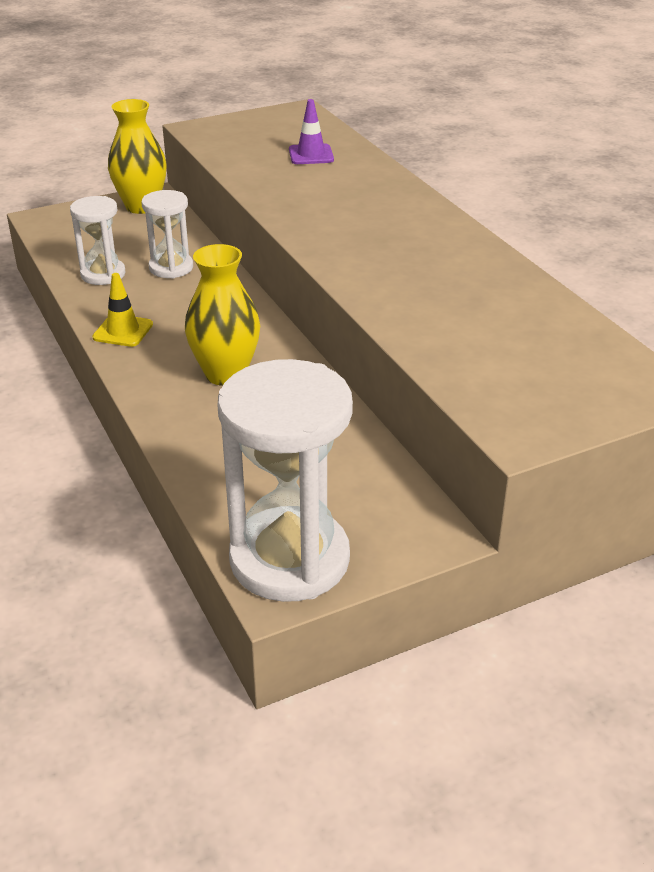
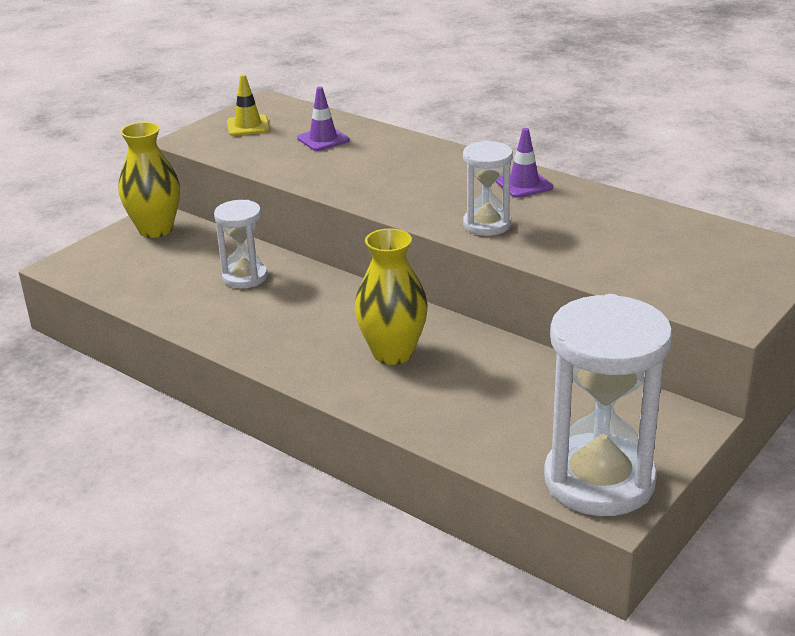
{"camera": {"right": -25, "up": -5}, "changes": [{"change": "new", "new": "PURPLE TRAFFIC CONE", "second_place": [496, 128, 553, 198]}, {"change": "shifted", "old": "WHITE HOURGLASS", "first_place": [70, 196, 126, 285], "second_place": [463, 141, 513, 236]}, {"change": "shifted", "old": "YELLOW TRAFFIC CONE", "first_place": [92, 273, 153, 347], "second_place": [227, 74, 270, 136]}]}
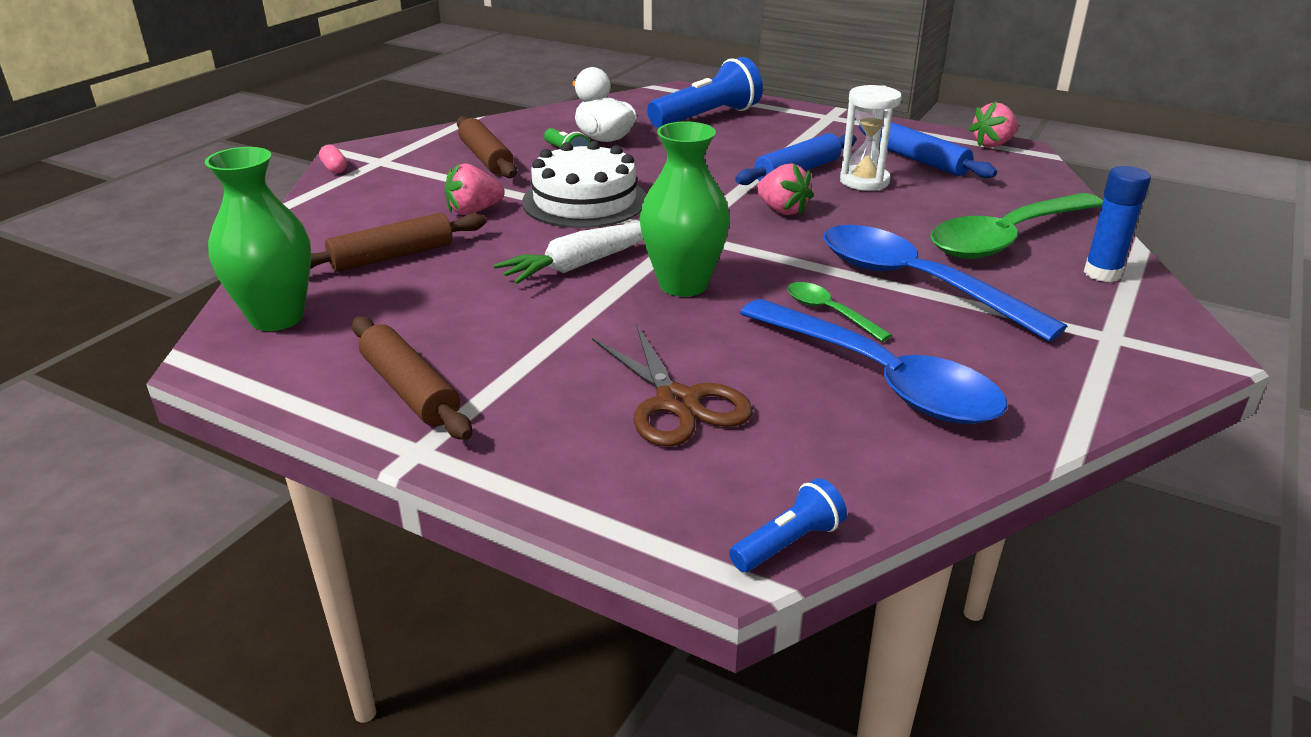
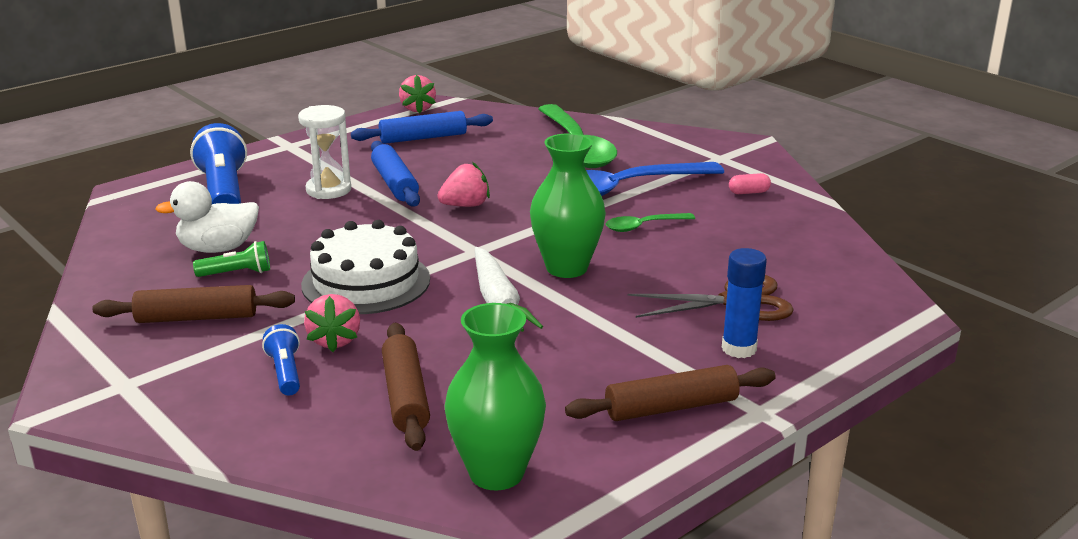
{"camera": {"right": -70, "up": -5}, "changes": [{"change": "gone", "old": "BLUE SPOON", "first_place": [740, 299, 1008, 424]}, {"change": "shifted", "old": "PINK CAPSULE", "first_place": [319, 145, 347, 174], "second_place": [729, 173, 771, 194]}, {"change": "shifted", "old": "BLUE FLASHLIGHT", "first_place": [729, 478, 847, 572], "second_place": [262, 324, 300, 395]}, {"change": "shifted", "old": "WHITE HOURGLASS", "first_place": [840, 85, 902, 191], "second_place": [298, 105, 351, 199]}, {"change": "shifted", "old": "BLUE GLUE STICK", "first_place": [1084, 166, 1151, 282], "second_place": [722, 248, 767, 358]}]}
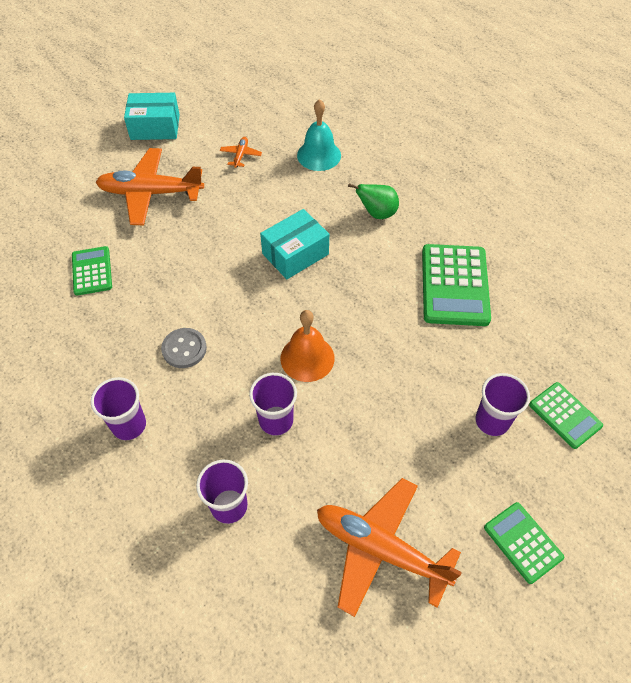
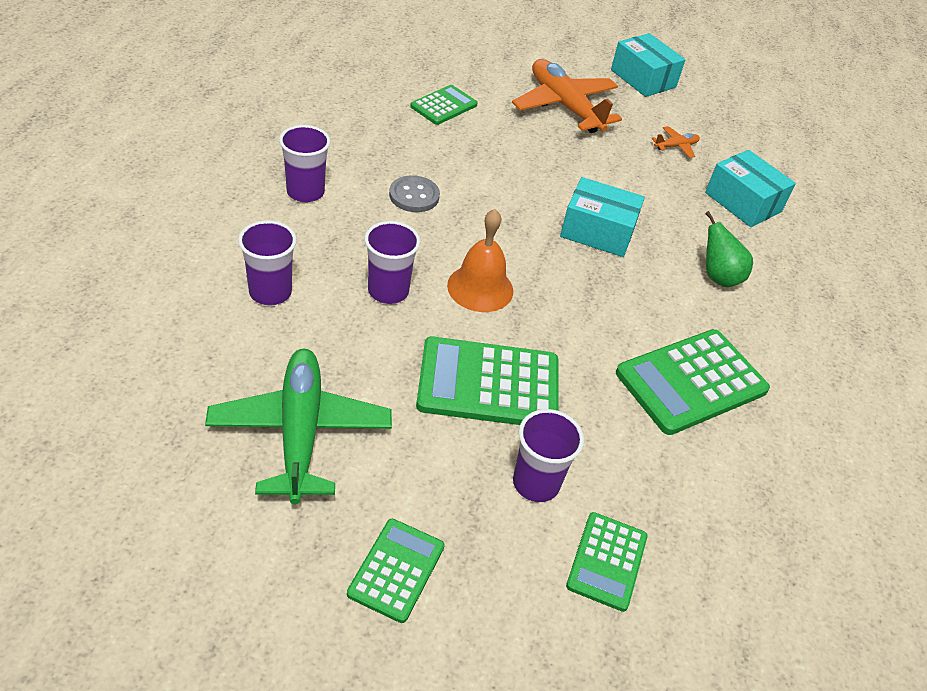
{"camera": {"right": 50, "up": -10}, "changes": [{"change": "new", "new": "GREEN CALCULATOR", "second_place": [416, 337, 559, 425]}, {"change": "swapped", "old": "TURQUOISE BELL", "new": "TURQUOISE BOX", "first_place": [297, 99, 341, 171], "second_place": [705, 150, 796, 227]}, {"change": "repainted", "old": "ORANGE PLANE", "new": "GREEN PLANE", "first_place": [317, 478, 462, 617], "second_place": [205, 349, 392, 504]}]}
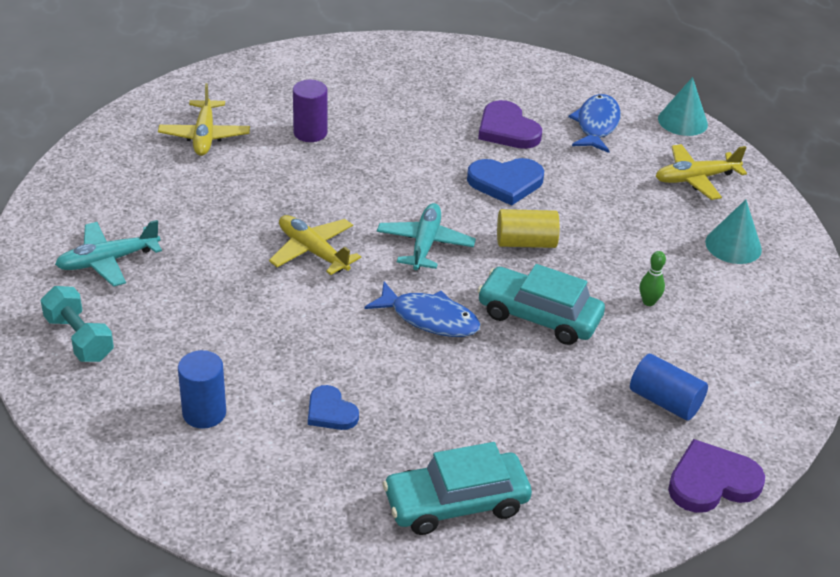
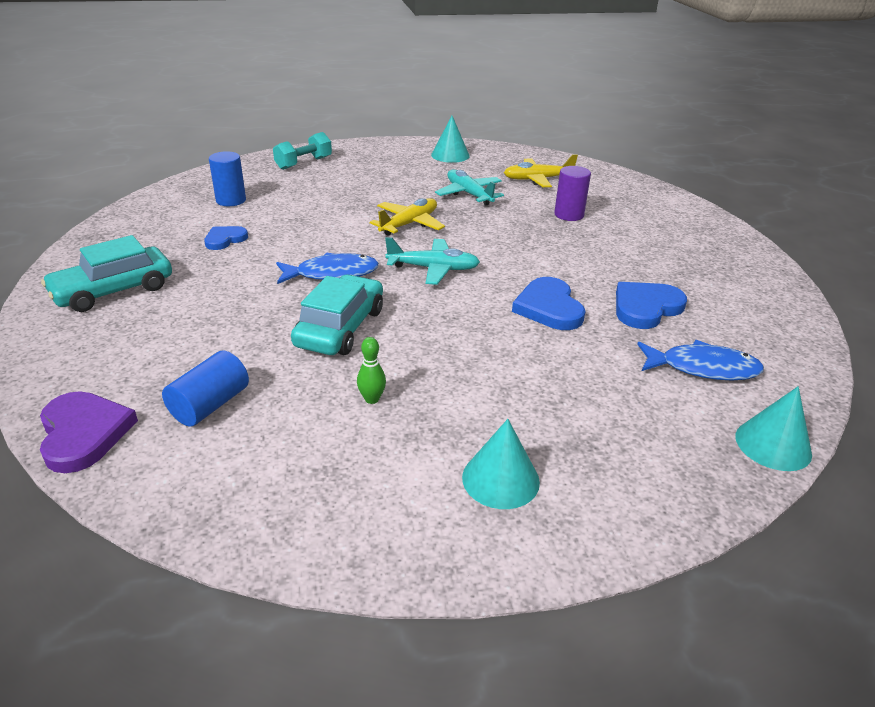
{"camera": {"right": 85, "up": -5}, "changes": [{"change": "gone", "old": "YELLOW CYLINDER", "first_place": [497, 209, 560, 248]}, {"change": "gone", "old": "YELLOW PLANE", "first_place": [656, 144, 747, 200]}, {"change": "new", "new": "TURQUOISE CONE", "second_place": [431, 116, 470, 163]}, {"change": "shifted", "old": "TURQUOISE PLANE", "first_place": [55, 220, 162, 287], "second_place": [435, 170, 504, 206]}, {"change": "repainted", "old": "PURPLE HEART", "new": "BLUE HEART", "first_place": [478, 100, 542, 149], "second_place": [616, 282, 687, 329]}, {"change": "rotated", "old": "BLUE FISH", "first_place": [364, 282, 480, 337], "second_place": [276, 253, 379, 284], "degrees": -120}, {"change": "rotated", "old": "TURQUOISE CAR", "first_place": [382, 442, 532, 535], "second_place": [41, 235, 172, 312], "degrees": -105}]}
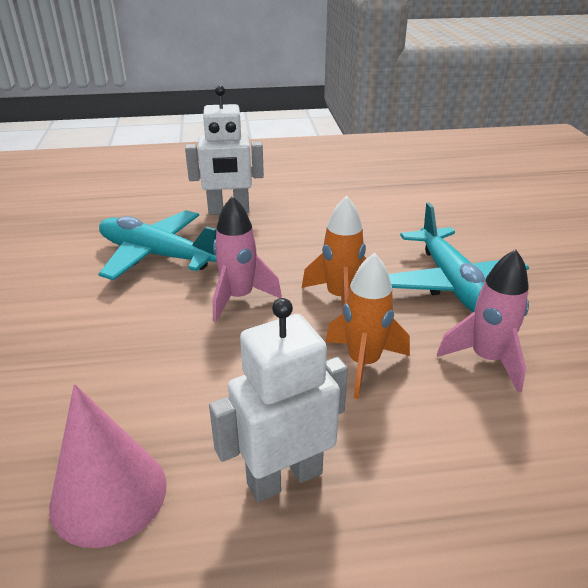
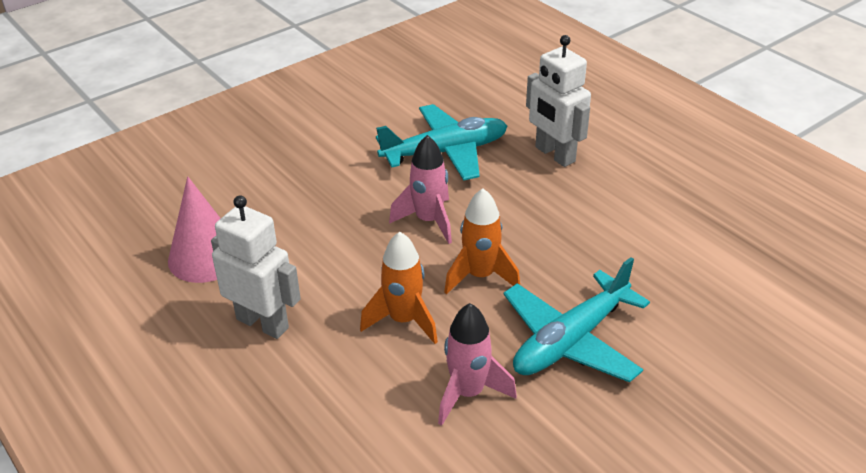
{"camera": {"right": 60, "up": 5}, "changes": [{"change": "rotated", "old": "TURQUOISE PLANE", "first_place": [98, 210, 217, 280], "second_place": [376, 104, 507, 181], "degrees": 75}]}
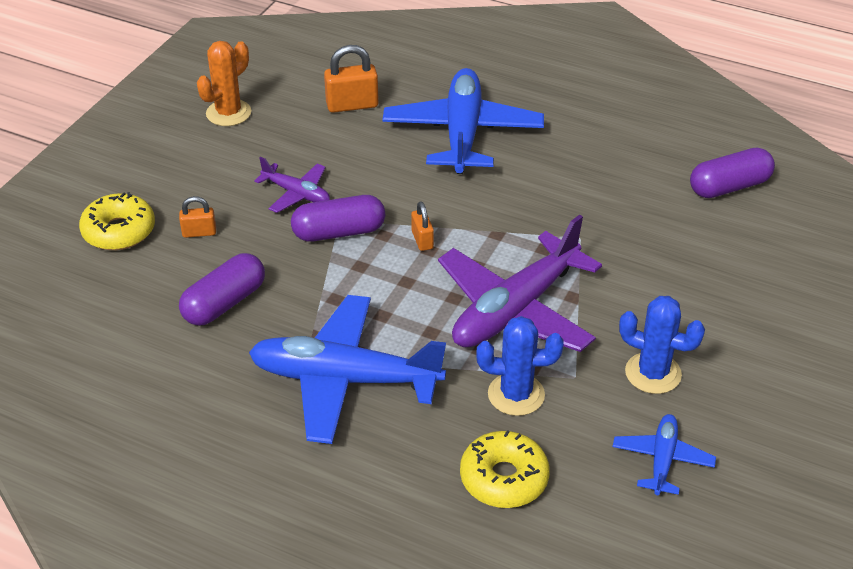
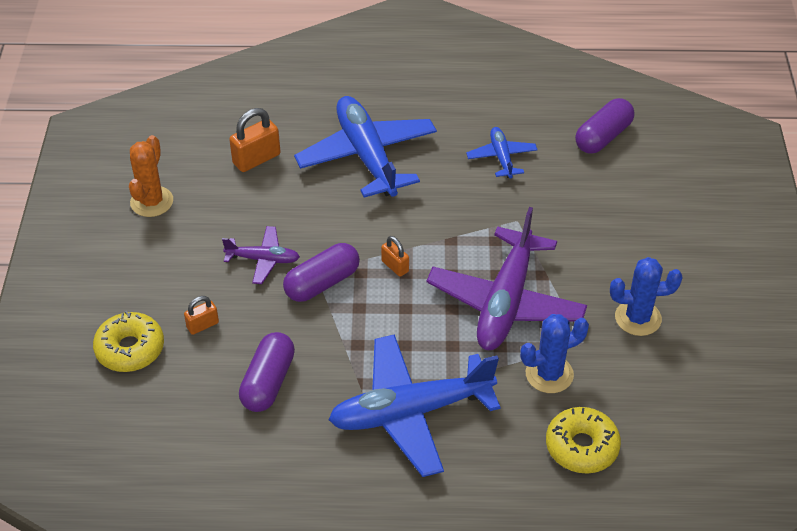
{"camera": {"right": -25, "up": 5}, "changes": [{"change": "shifted", "old": "BLUE PLANE", "first_place": [613, 414, 716, 495], "second_place": [466, 127, 538, 178]}]}
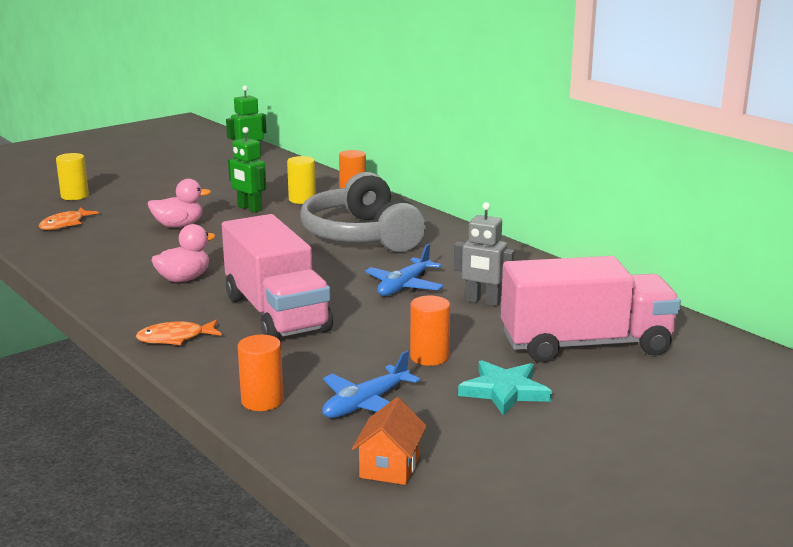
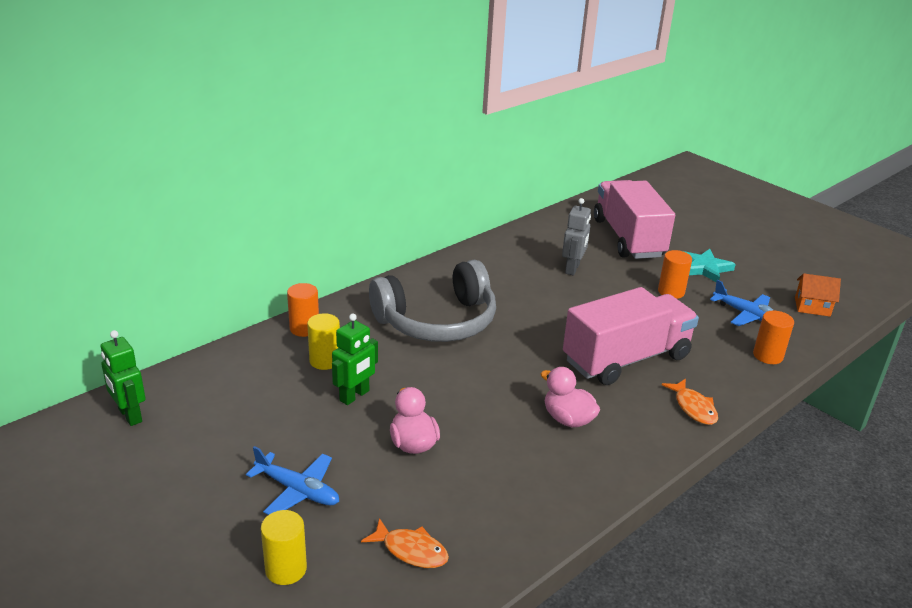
{"camera": {"right": -95, "up": 10}, "changes": [{"change": "shifted", "old": "BLUE PLANE", "first_place": [365, 244, 444, 296], "second_place": [246, 446, 339, 515]}]}
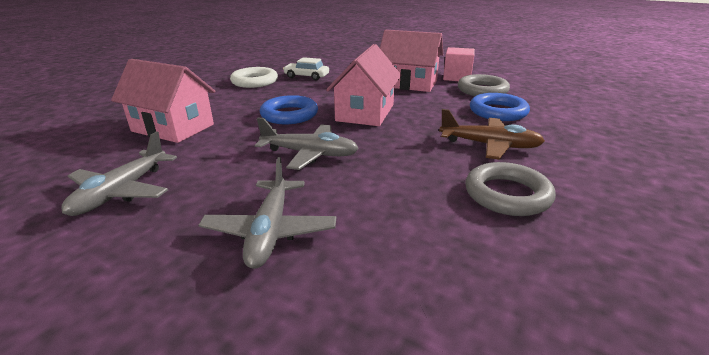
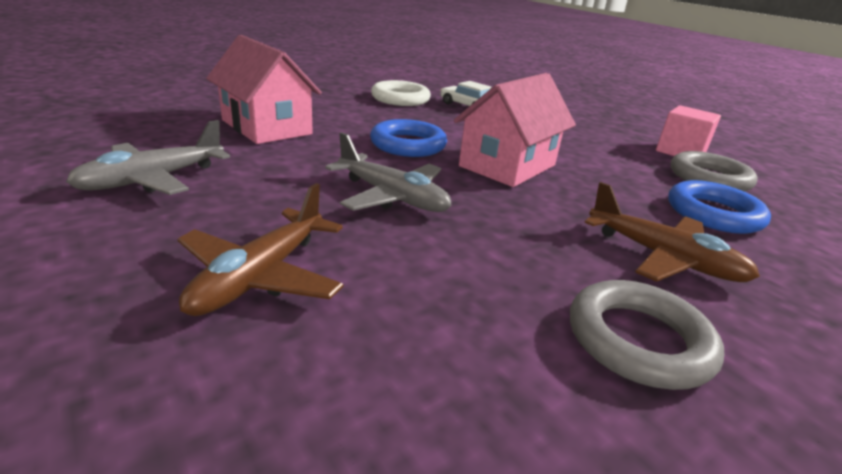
{"camera": {"right": 20, "up": 0}, "changes": [{"change": "gone", "old": "PINK HOUSE", "first_place": [380, 30, 443, 92]}, {"change": "repainted", "old": "GREY PLANE", "new": "BROWN PLANE", "first_place": [198, 157, 336, 269], "second_place": [177, 183, 344, 316]}]}
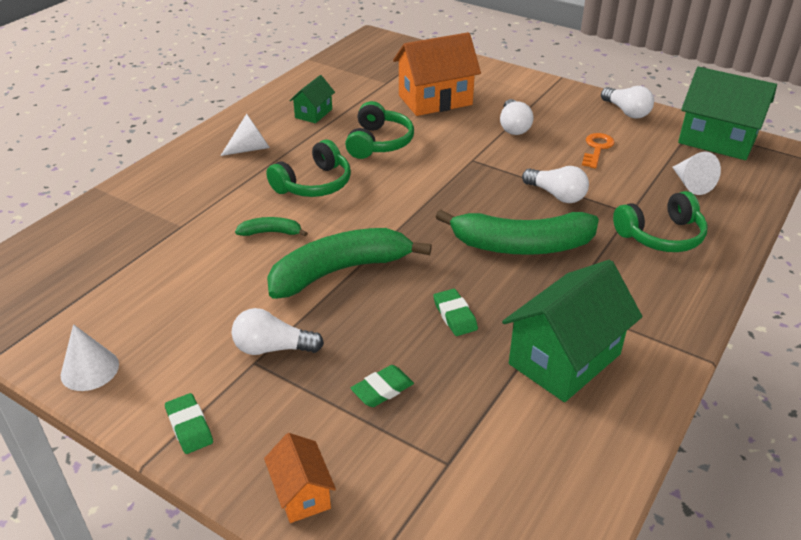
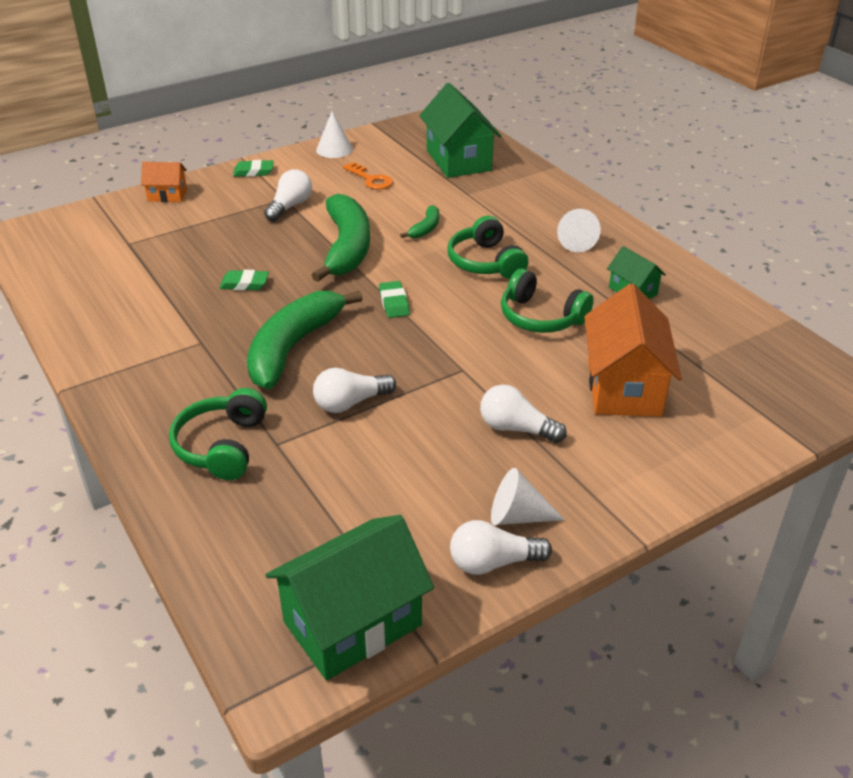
{"camera": {"right": 115, "up": 0}, "changes": [{"change": "shifted", "old": "GREEN ERASER", "first_place": [350, 365, 414, 407], "second_place": [379, 281, 410, 318]}, {"change": "shifted", "old": "GREEN HOUSE", "first_place": [502, 260, 642, 402], "second_place": [419, 83, 501, 178]}, {"change": "shifted", "old": "ORANGE KEY", "first_place": [582, 133, 614, 169], "second_place": [343, 162, 393, 190]}, {"change": "shifted", "old": "WHITE CONE", "first_place": [672, 151, 721, 195], "second_place": [491, 468, 565, 525]}]}
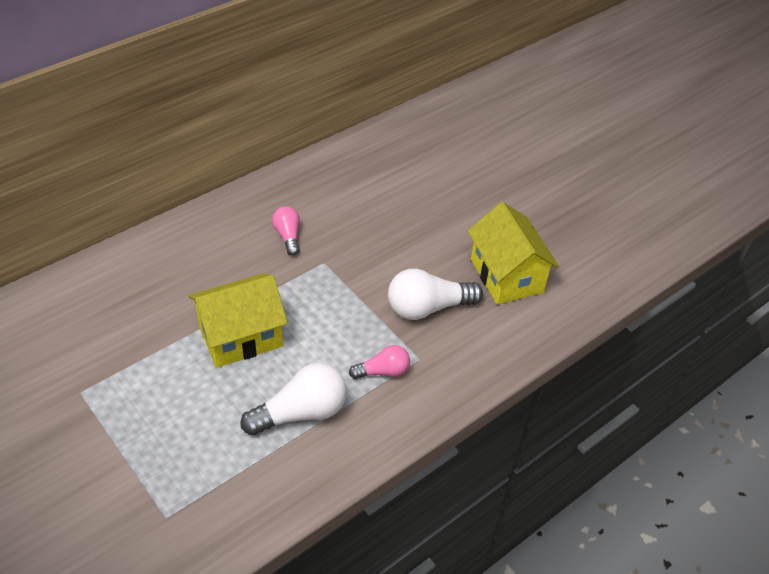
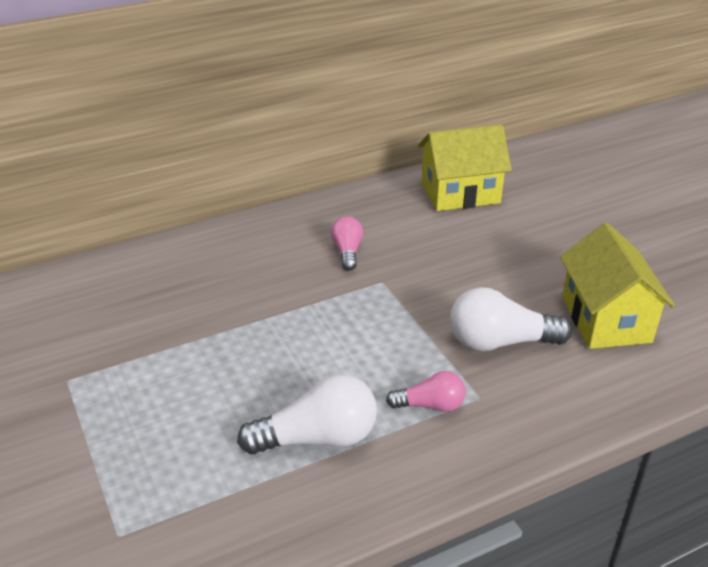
{"camera": {"right": 15, "up": -10}, "changes": [{"change": "shifted", "old": "YELLOW HOUSE", "first_place": [189, 273, 288, 368], "second_place": [418, 124, 512, 211]}]}
